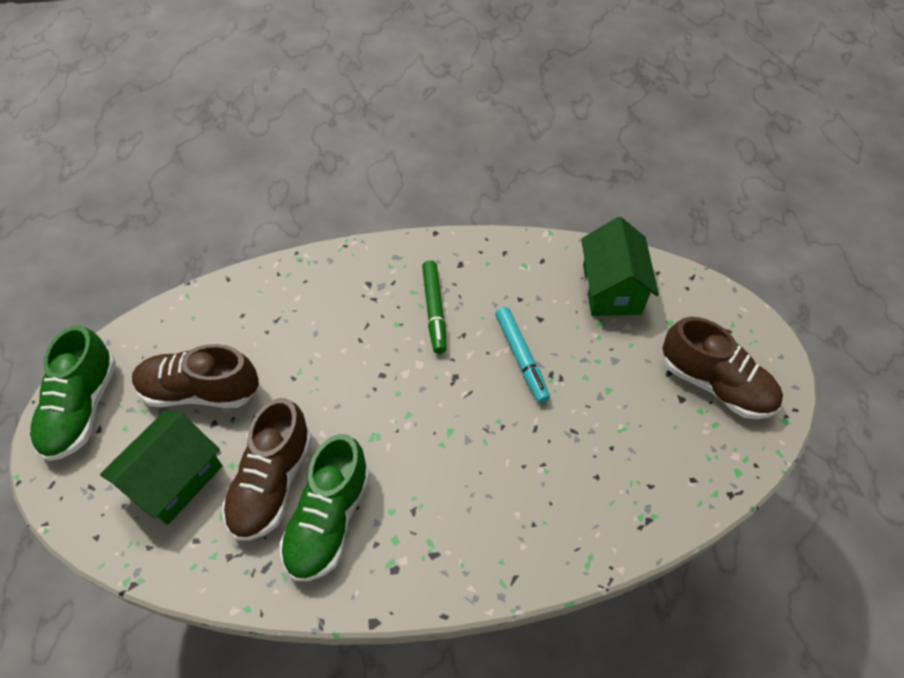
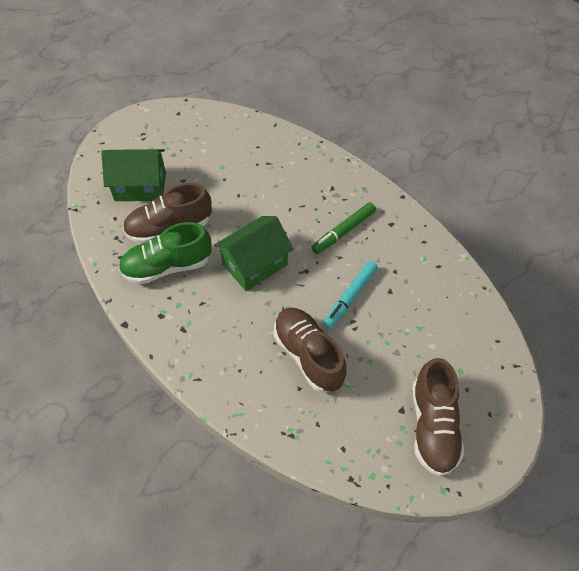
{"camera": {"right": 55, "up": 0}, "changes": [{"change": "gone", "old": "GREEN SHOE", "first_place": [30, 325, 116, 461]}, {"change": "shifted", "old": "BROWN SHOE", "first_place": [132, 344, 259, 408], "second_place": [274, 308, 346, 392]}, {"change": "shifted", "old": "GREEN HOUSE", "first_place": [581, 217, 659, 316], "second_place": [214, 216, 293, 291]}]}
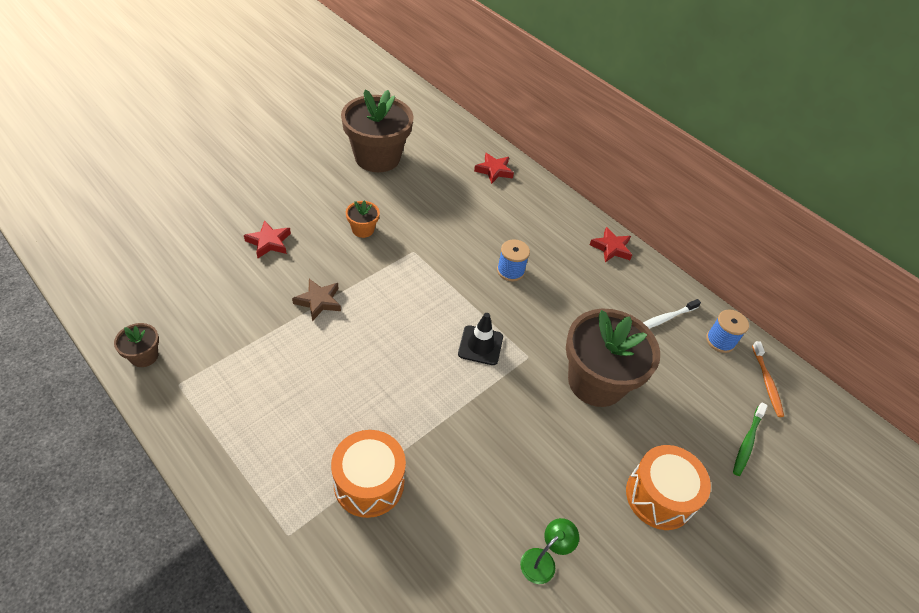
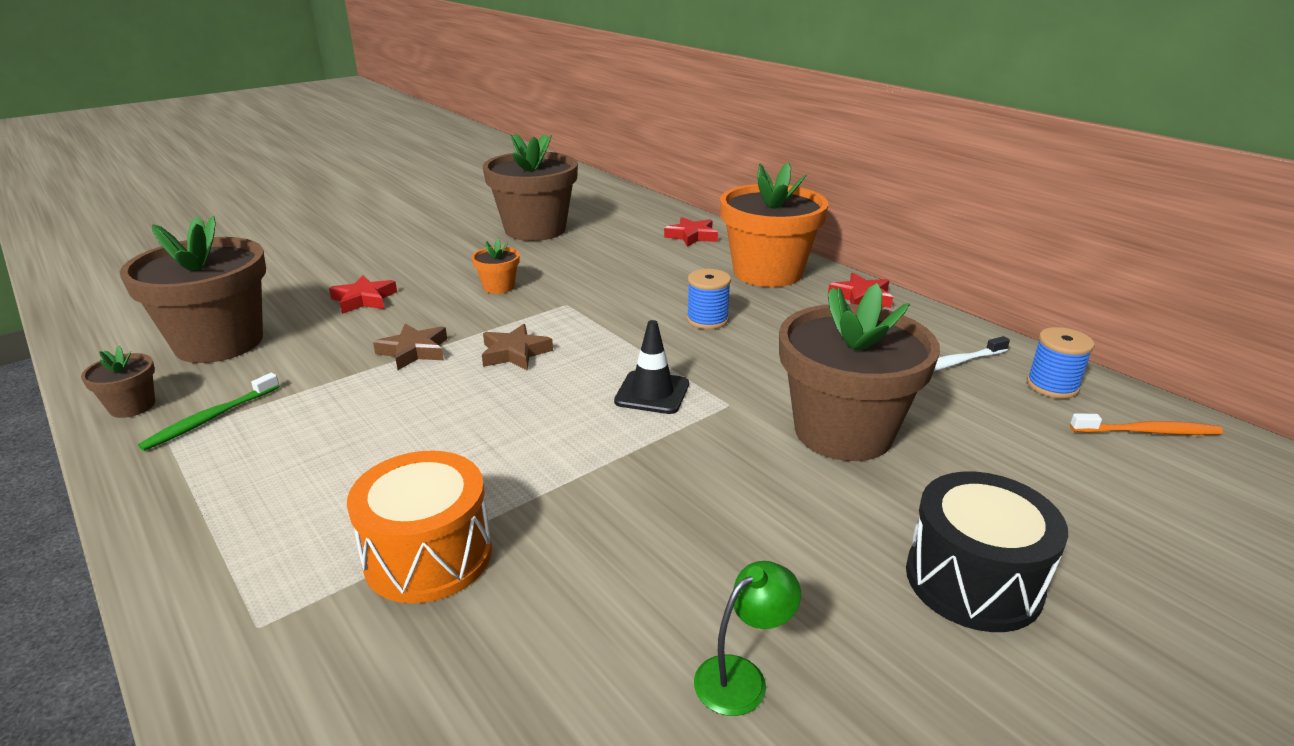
{"camera": {"right": 10, "up": -20}, "changes": [{"change": "new", "new": "BROWN FLOWER POT", "second_place": [120, 216, 266, 363]}, {"change": "new", "new": "BROWN STAR", "second_place": [482, 324, 553, 371]}, {"change": "new", "new": "ORANGE FLOWER POT", "second_place": [720, 162, 828, 287]}, {"change": "shifted", "old": "GREEN TOOTHBRUSH", "first_place": [733, 402, 768, 476], "second_place": [138, 373, 280, 451]}, {"change": "repainted", "old": "ORANGE DRUM", "new": "BLACK DRUM", "first_place": [626, 445, 711, 530], "second_place": [906, 472, 1068, 632]}, {"change": "rotated", "old": "ORANGE TOOTHBRUSH", "first_place": [752, 341, 784, 417], "second_place": [1070, 413, 1223, 435], "degrees": -90}]}
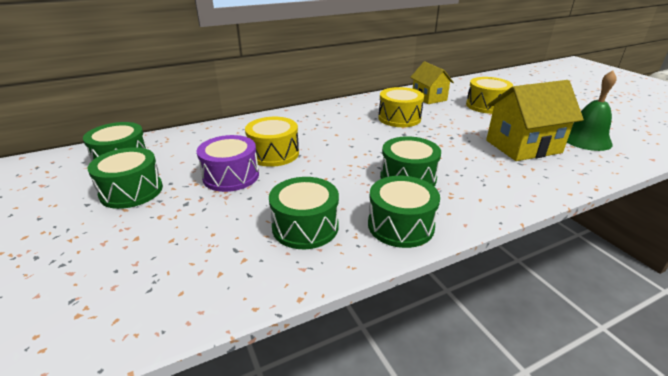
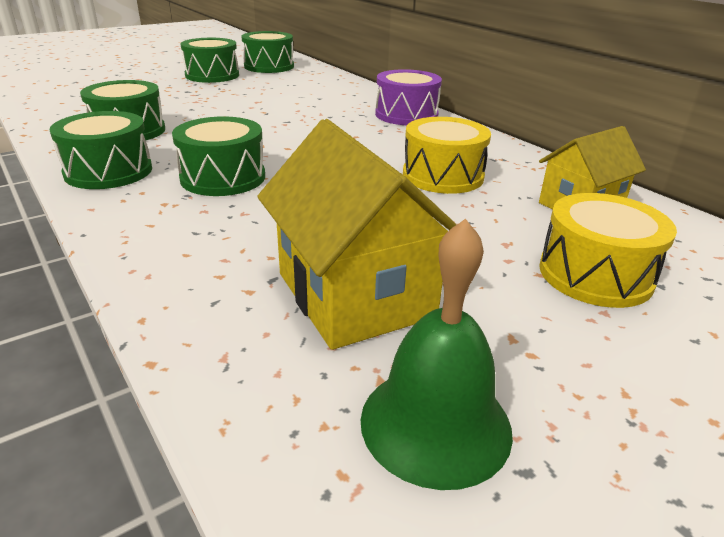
{"camera": {"right": 80, "up": 0}, "changes": [{"change": "gone", "old": "YELLOW DRUM", "first_place": [245, 117, 299, 167]}, {"change": "shifted", "old": "PURPLE DRUM", "first_place": [197, 135, 259, 192], "second_place": [375, 69, 442, 125]}]}
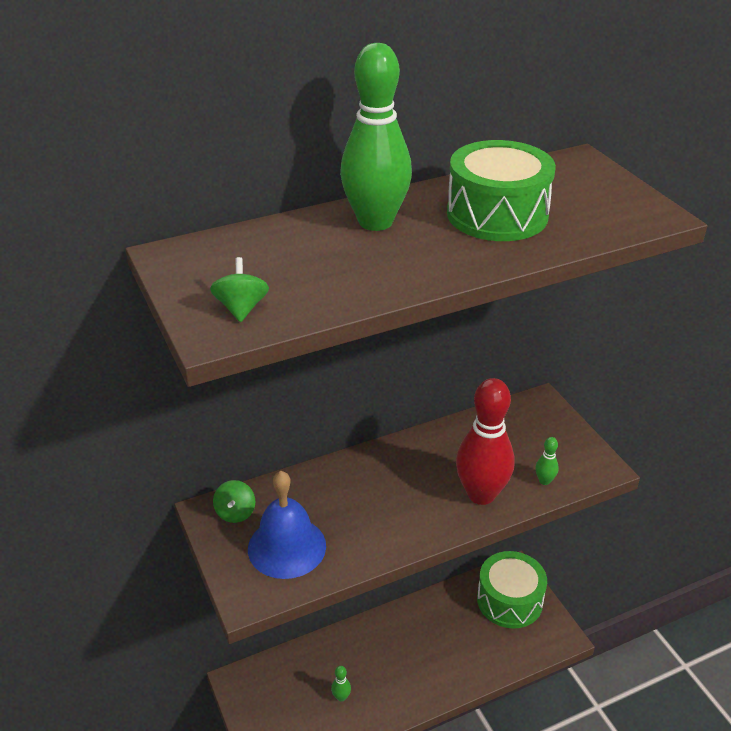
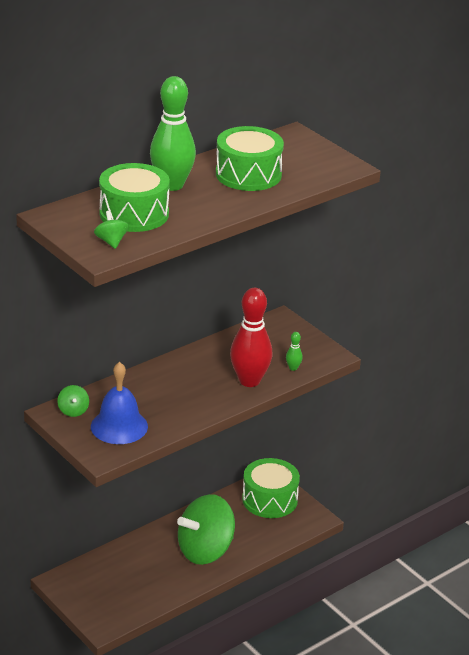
{"camera": {"right": -15, "up": -5}, "changes": [{"change": "gone", "old": "GREEN BOWLING PIN", "first_place": [331, 666, 351, 702]}, {"change": "new", "new": "GREEN DRUM", "second_place": [99, 163, 170, 232]}, {"change": "new", "new": "GREEN SPINNING TOP", "second_place": [177, 494, 235, 565]}]}
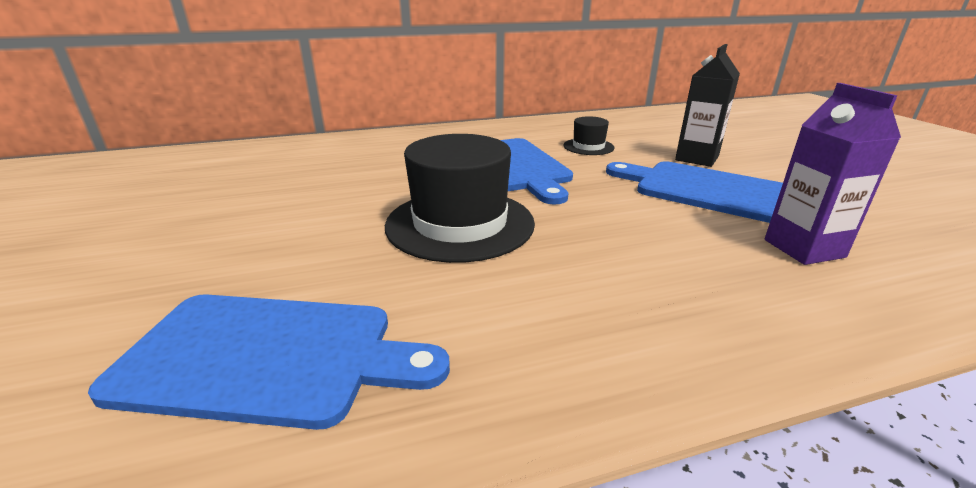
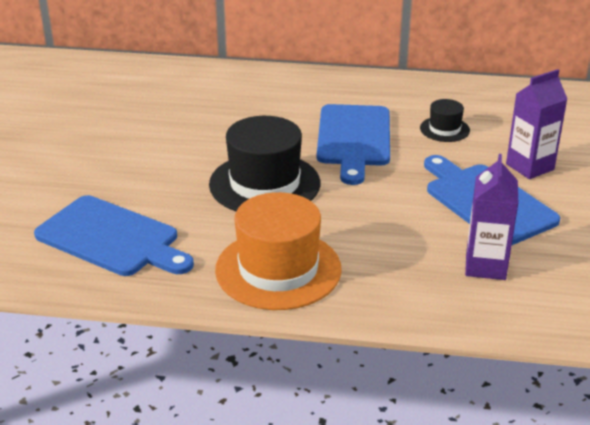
{"camera": {"right": 25, "up": 5}, "changes": [{"change": "new", "new": "ORANGE HAT", "second_place": [215, 192, 342, 310]}, {"change": "repainted", "old": "BLACK CARTON", "new": "PURPLE CARTON", "first_place": [675, 44, 740, 167], "second_place": [506, 69, 567, 179]}]}
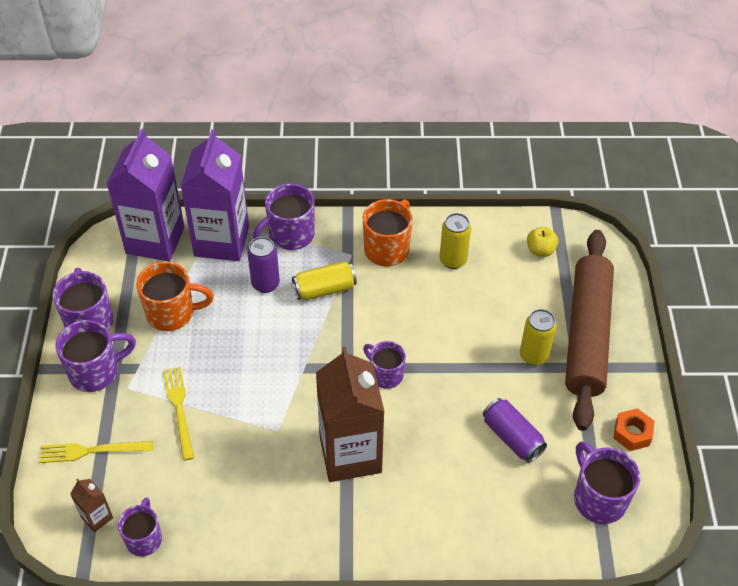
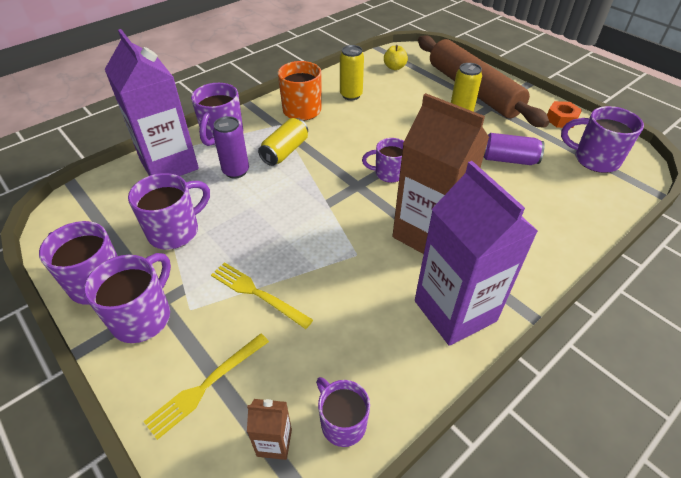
{"camera": {"right": -40, "up": -5}, "changes": [{"change": "shifted", "old": "PURPLE CARTON", "first_place": [106, 129, 185, 262], "second_place": [415, 161, 538, 346]}, {"change": "repainted", "old": "ORANGE MUG", "new": "PURPLE MUG", "first_place": [136, 261, 214, 331], "second_place": [128, 173, 210, 250]}]}
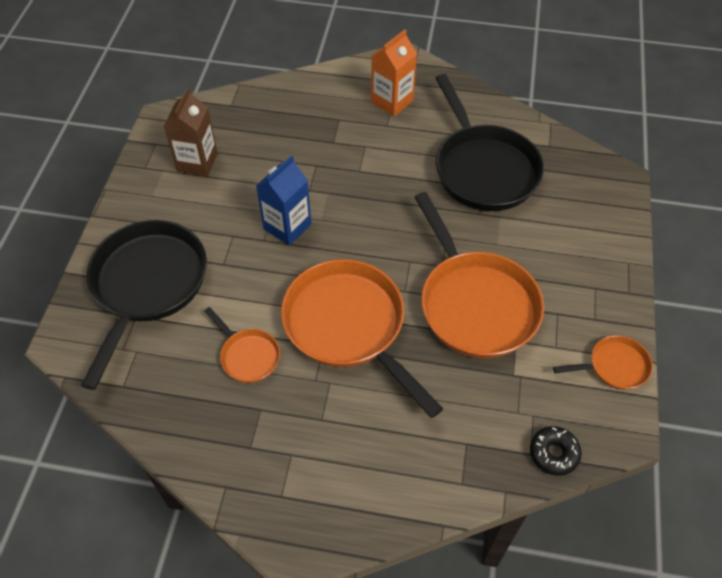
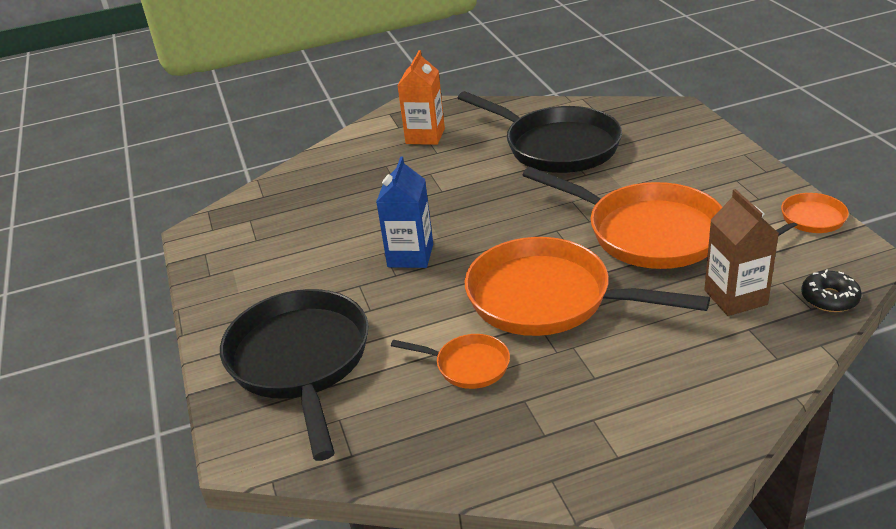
{"camera": {"right": -25, "up": -20}, "changes": [{"change": "shifted", "old": "BROWN CARTON", "first_place": [164, 88, 218, 176], "second_place": [704, 189, 779, 316]}]}
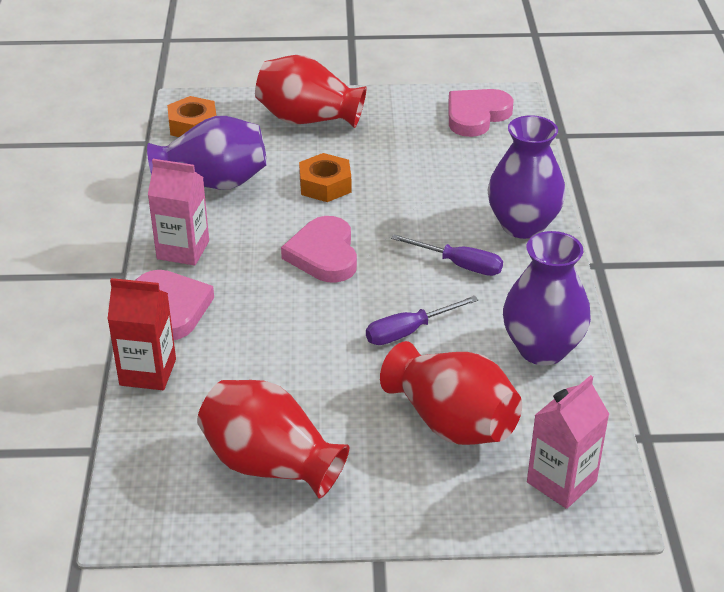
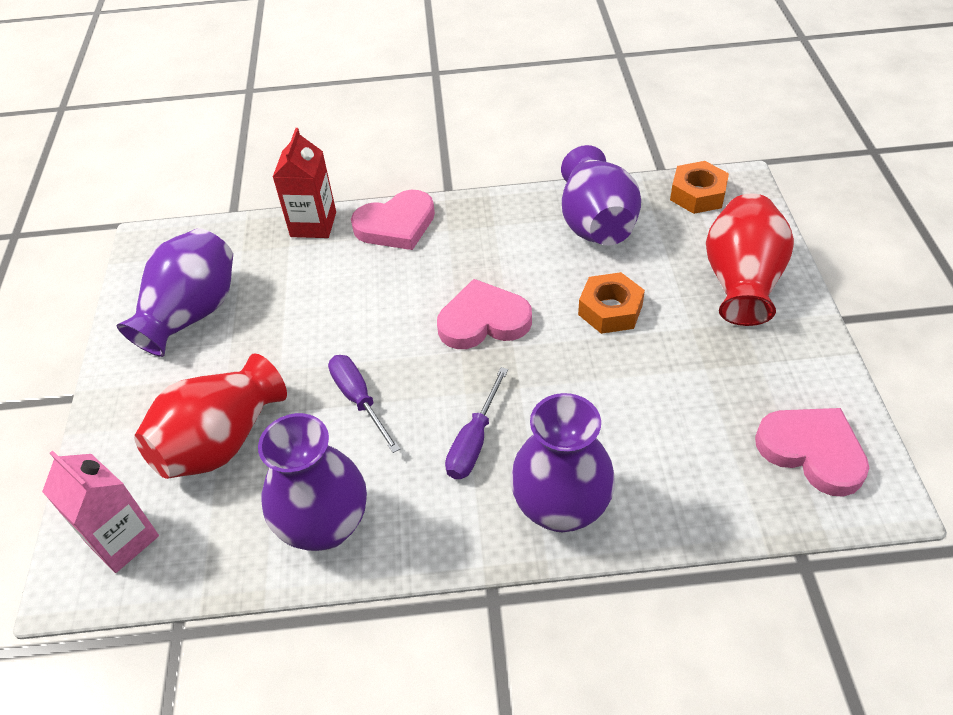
{"camera": {"right": 90, "up": 10}, "changes": [{"change": "gone", "old": "PINK CARTON", "first_place": [148, 159, 209, 266]}, {"change": "repainted", "old": "RED VASE", "new": "PURPLE VASE", "first_place": [197, 380, 349, 498], "second_place": [117, 228, 233, 357]}]}
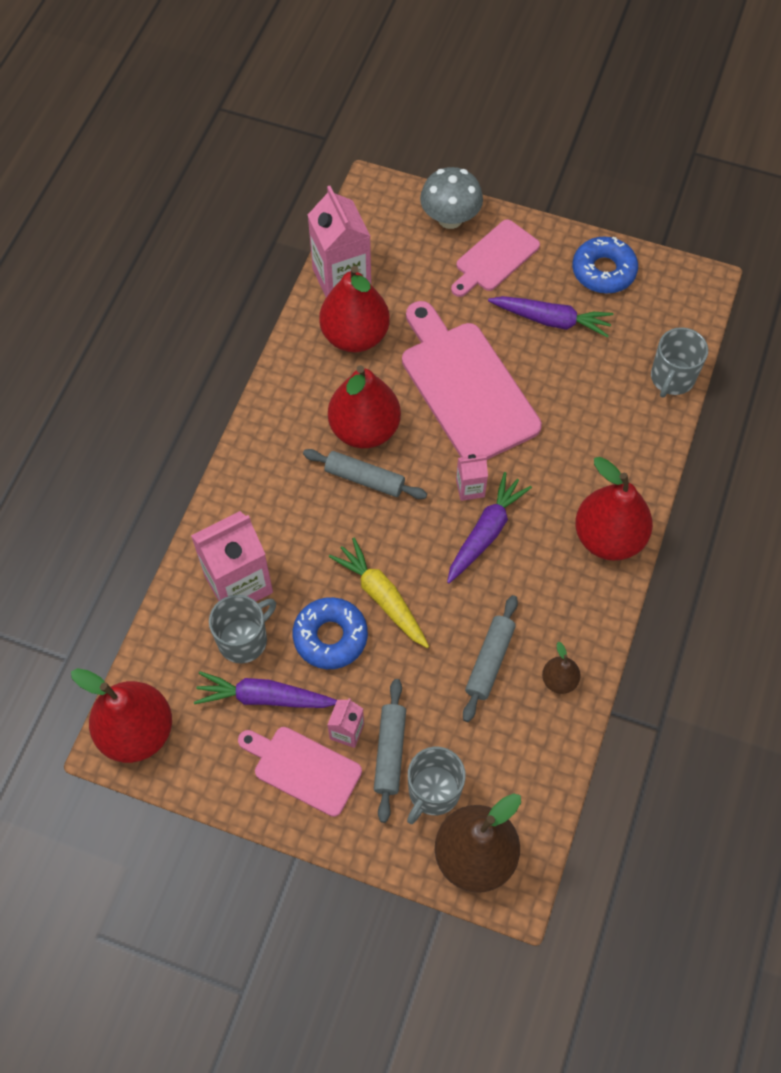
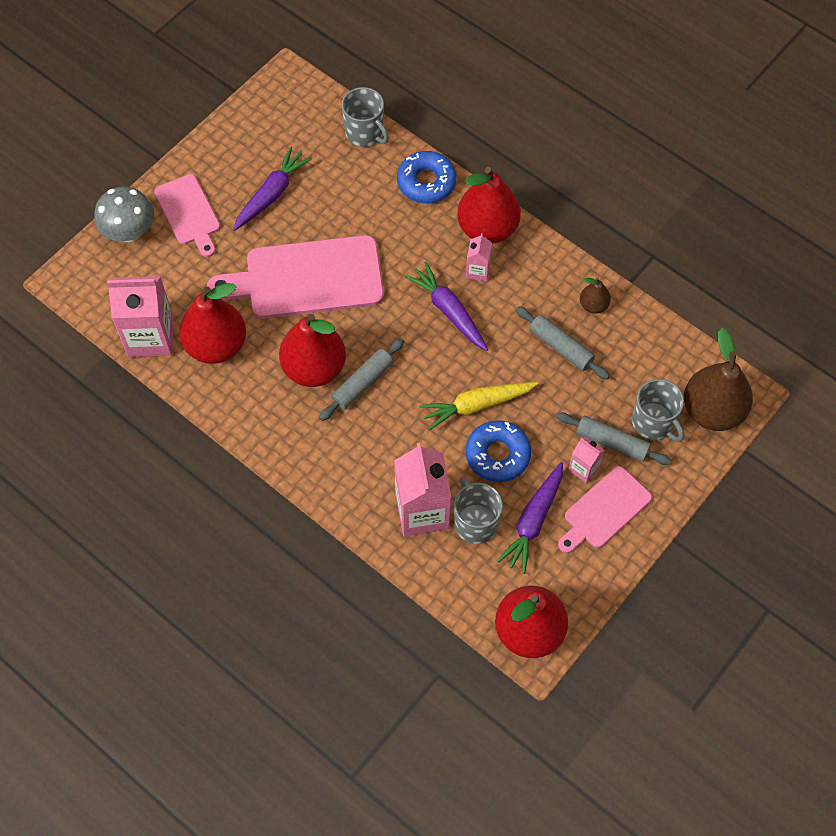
{"camera": {"right": -70, "up": 0}, "changes": [{"change": "shifted", "old": "PINK CARTON", "first_place": [456, 454, 488, 501], "second_place": [466, 233, 492, 282]}, {"change": "shifted", "old": "BLUE DONUT", "first_place": [572, 237, 638, 293], "second_place": [397, 151, 456, 203]}]}
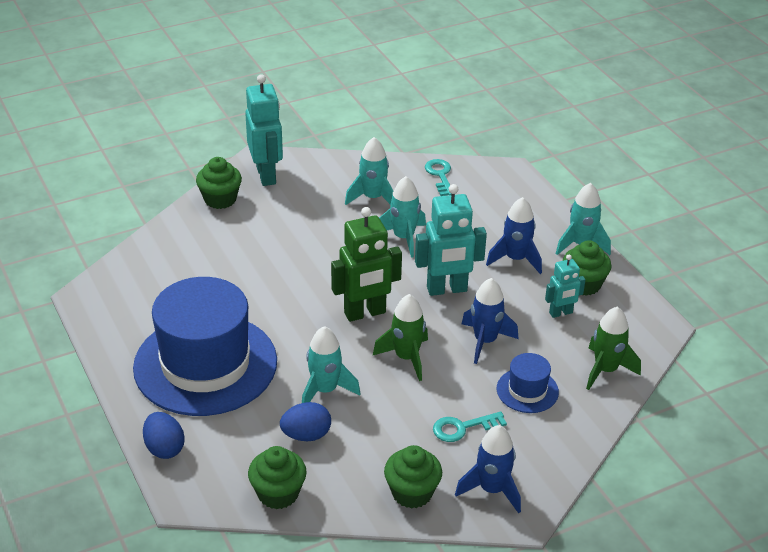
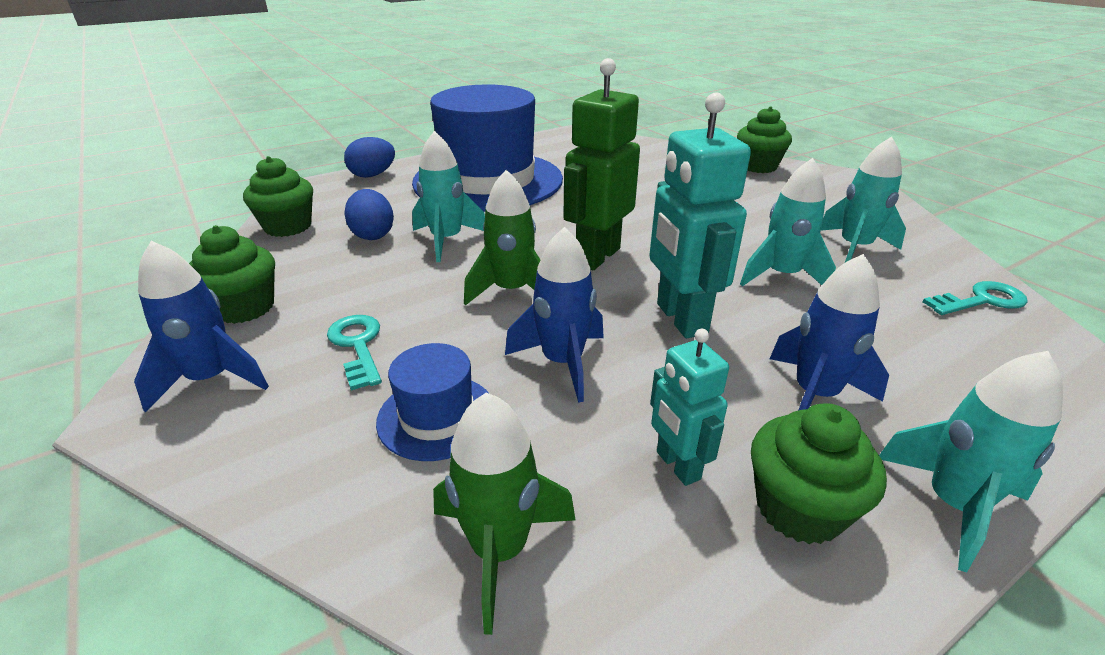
{"camera": {"right": 85, "up": -5}, "changes": [{"change": "gone", "old": "TURQUOISE ROBOT", "first_place": [245, 74, 283, 186]}, {"change": "rotated", "old": "GREEN ROBOT", "first_place": [331, 207, 402, 322], "second_place": [563, 58, 640, 270], "degrees": 60}]}
